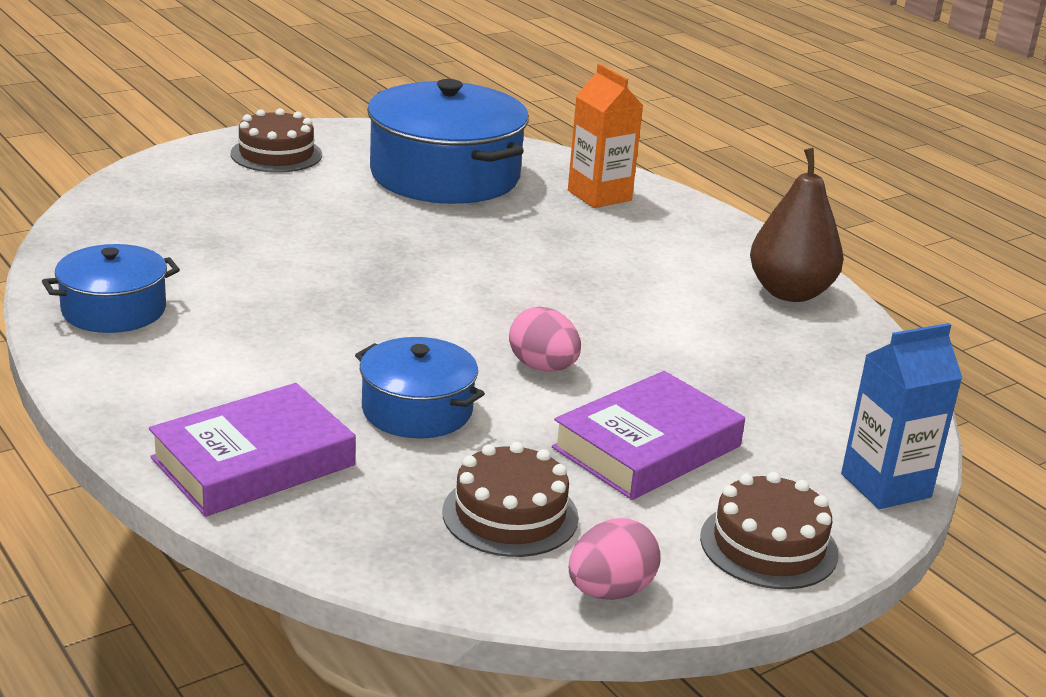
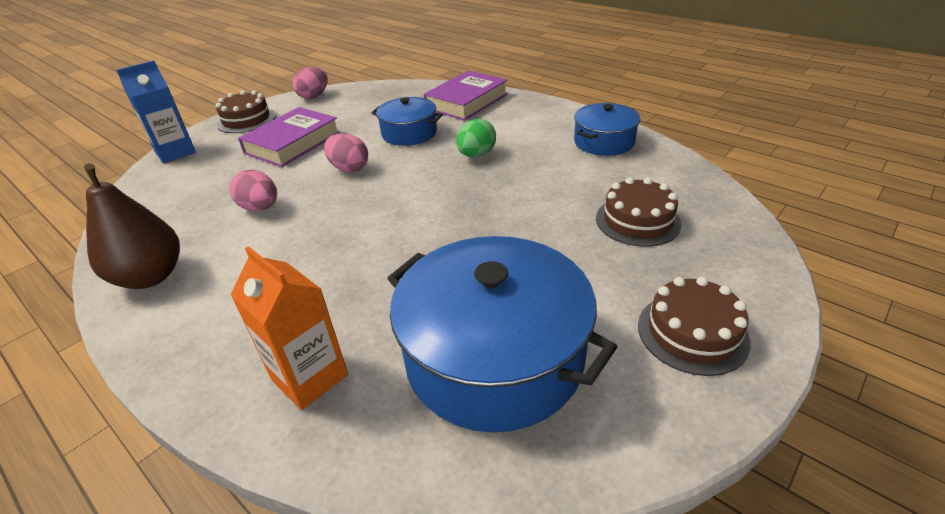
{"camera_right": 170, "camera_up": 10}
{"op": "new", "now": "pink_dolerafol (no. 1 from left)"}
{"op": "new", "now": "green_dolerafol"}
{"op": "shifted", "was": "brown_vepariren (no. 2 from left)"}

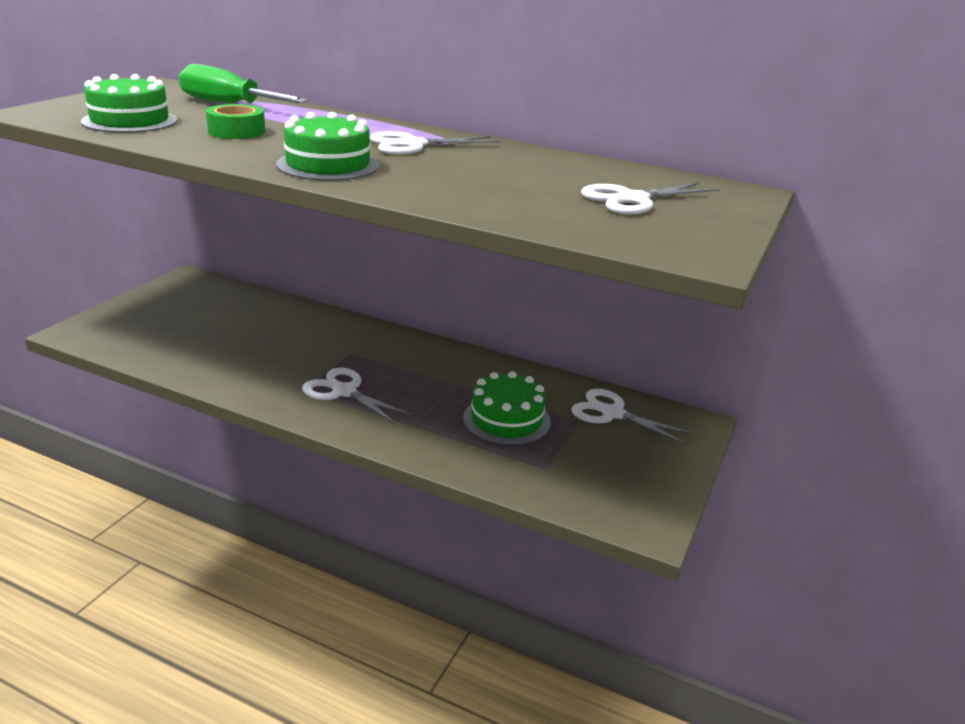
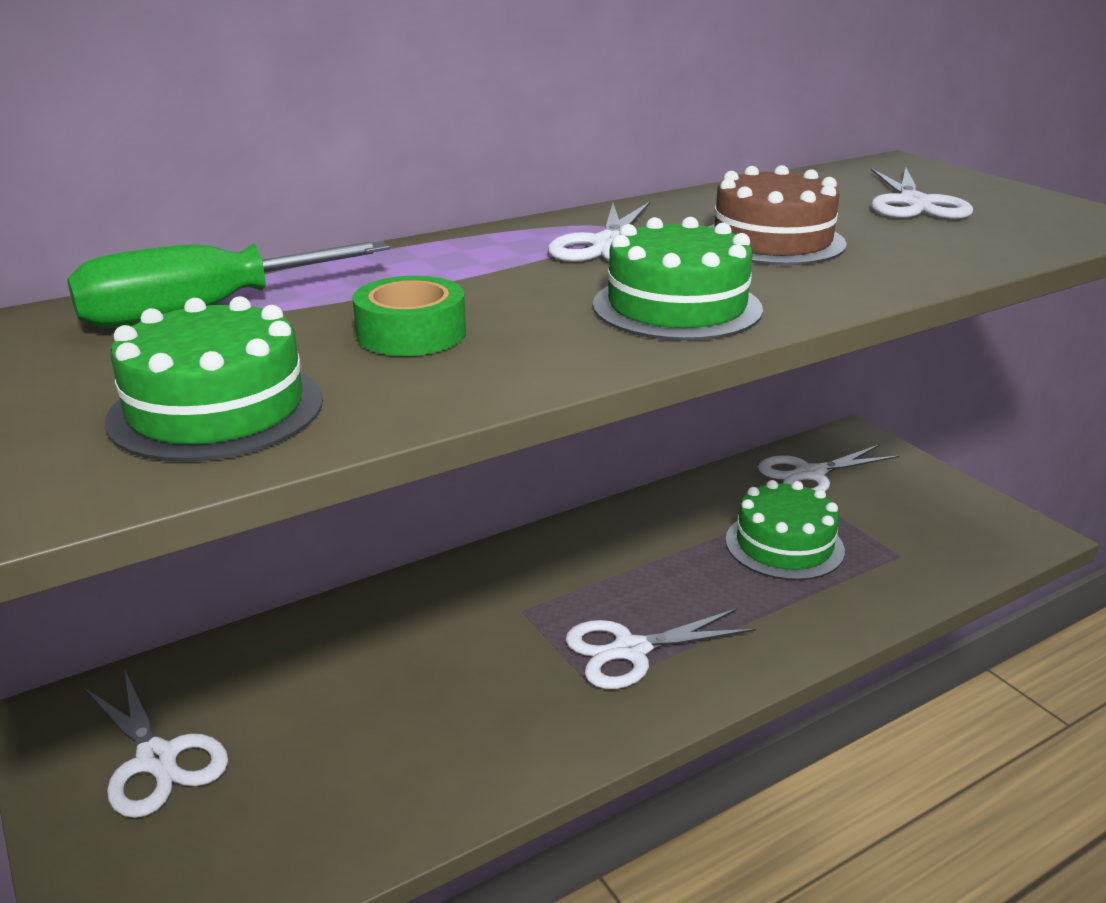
{"camera_right": -55, "camera_up": 0}
{"op": "new", "now": "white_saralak (no. 1 from left)"}
{"op": "new", "now": "brown_vepariren"}

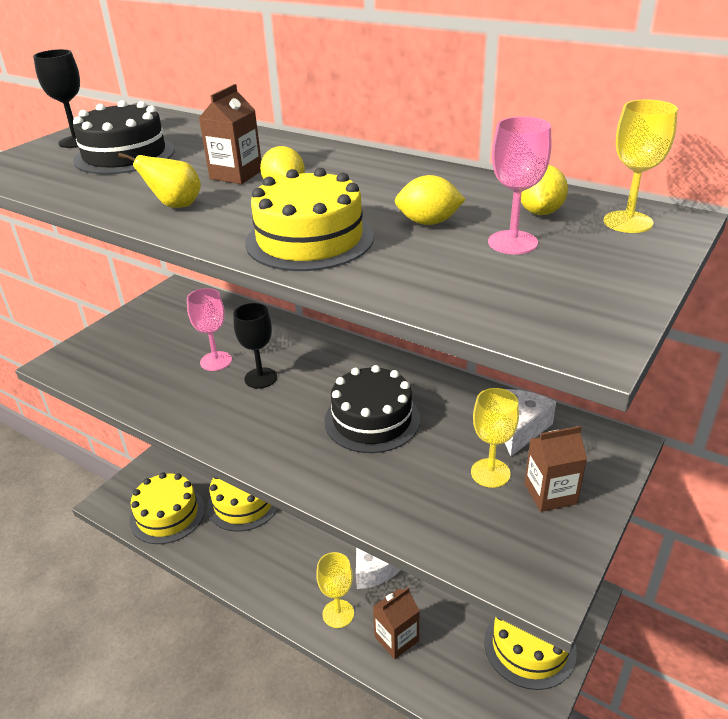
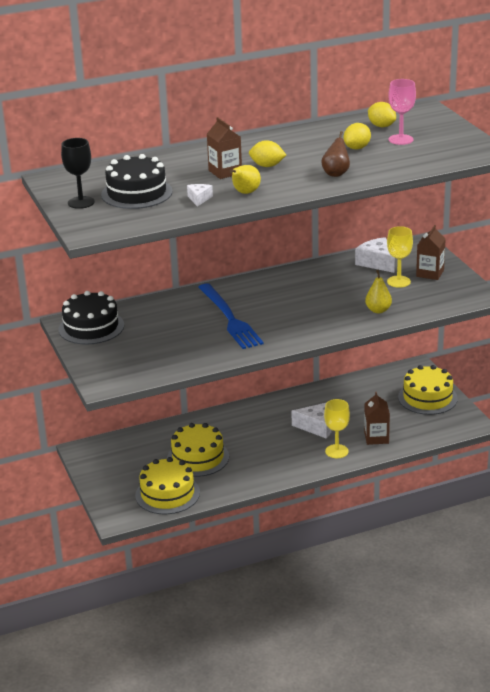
{"camera_right": -55, "camera_up": -5}
{"op": "gone", "was": "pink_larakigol (no. 1 from left)"}
{"op": "gone", "was": "yellow_larakigol (no. 3 from left)"}
{"op": "new", "now": "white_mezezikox (no. 1 from left)"}
{"op": "new", "now": "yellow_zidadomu (no. 2 from left)"}
{"op": "shifted", "was": "black_vepariren (no. 2 from left in the first image)", "now": "black_vepariren (no. 1 from left)"}
{"op": "swapped", "was": "black_larakigol (no. 2 from left)", "now": "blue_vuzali"}
{"op": "swapped", "was": "yellow_vepariren (no. 3 from left)", "now": "brown_zidadomu"}

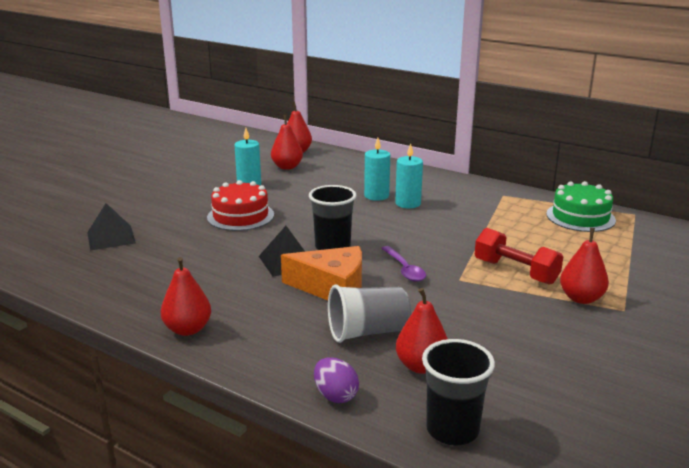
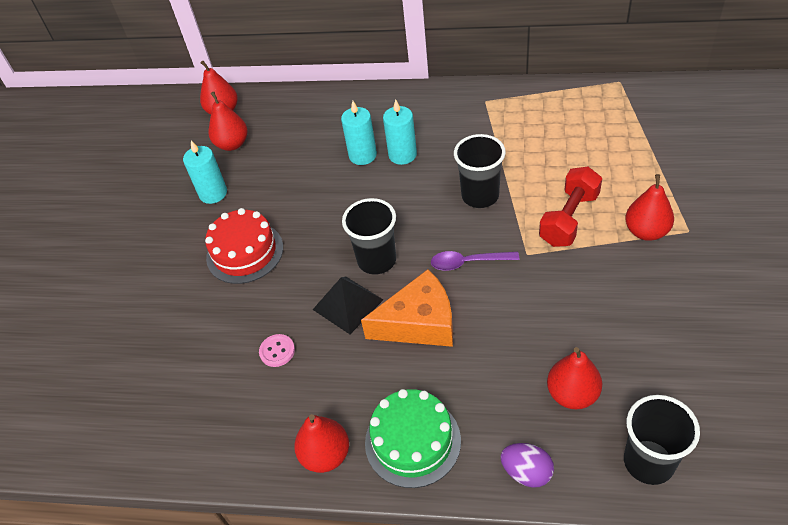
{"camera_right": -20, "camera_up": 25}
{"op": "gone", "was": "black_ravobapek (no. 1 from left)"}
{"op": "gone", "was": "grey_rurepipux"}
{"op": "new", "now": "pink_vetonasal"}
{"op": "new", "now": "black_rurepipux (no. 2 from left)"}
{"op": "shifted", "was": "green_vepariren"}
{"op": "rotated", "was": "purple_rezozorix", "clockwise": 135}
{"op": "rotated", "was": "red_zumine", "clockwise": -75}

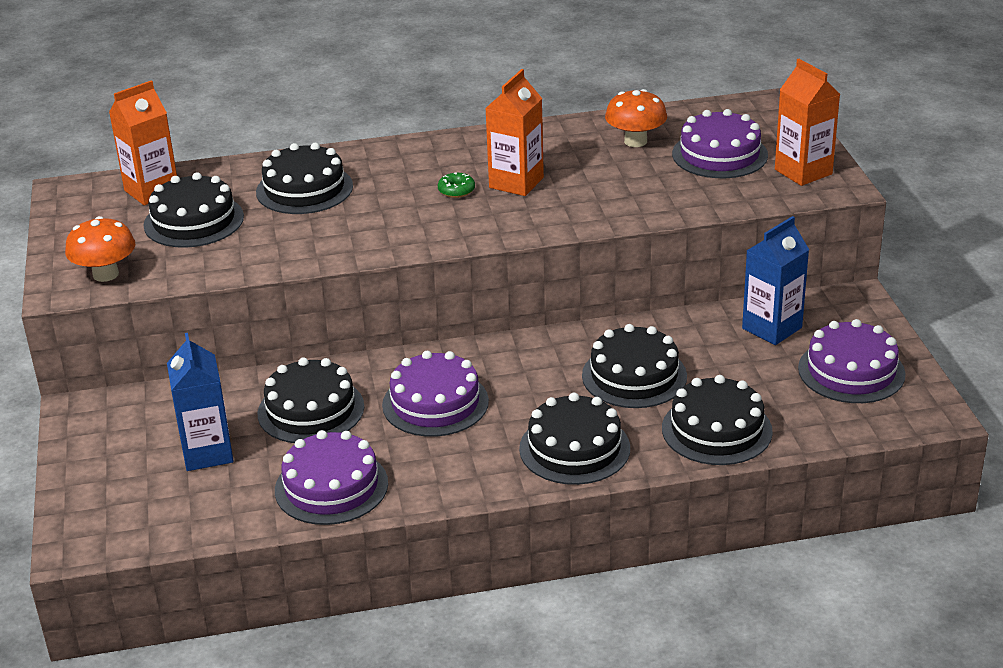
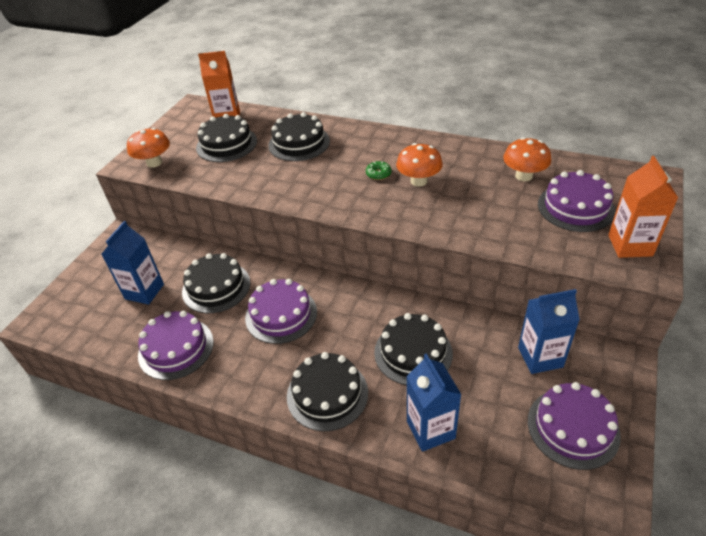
{"camera_right": 35, "camera_up": 10}
{"op": "swapped", "was": "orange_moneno (no. 2 from left)", "now": "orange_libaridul (no. 2 from left)"}
{"op": "swapped", "was": "black_vepariren (no. 6 from left)", "now": "blue_moneno (no. 2 from left)"}

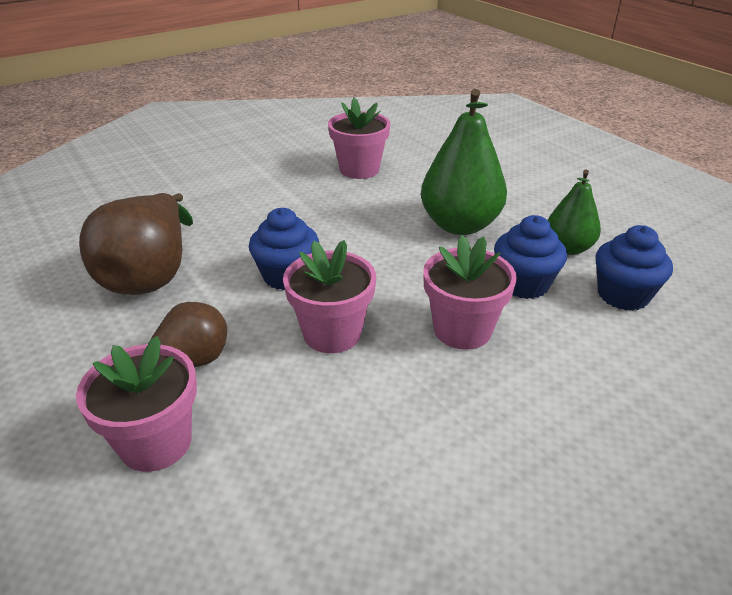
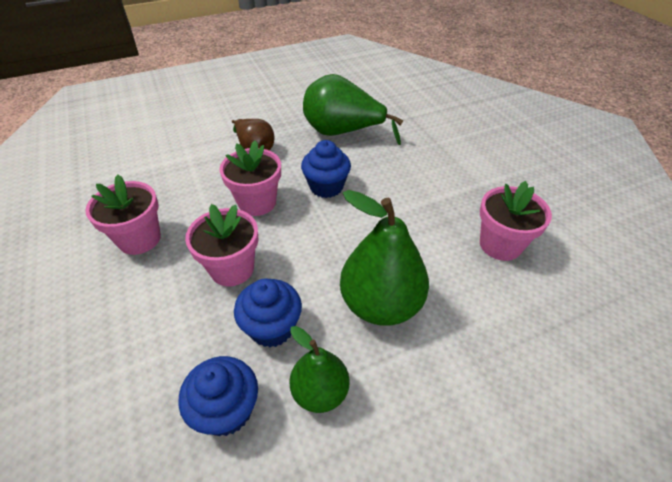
{"camera_right": 100, "camera_up": 10}
{"op": "shifted", "was": "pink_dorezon (no. 1 from left)"}
{"op": "repainted", "was": "brown_zidadomu (no. 1 from left)", "now": "green_zidadomu (no. 2 from left)"}

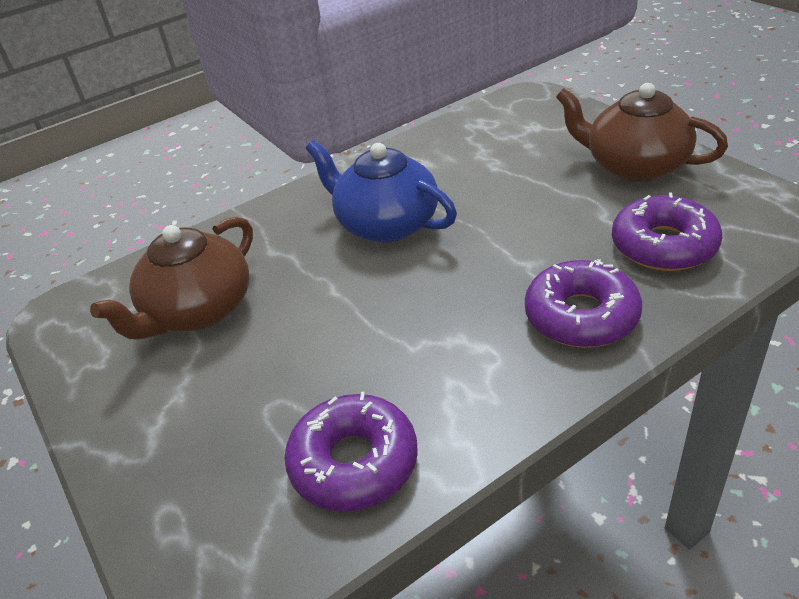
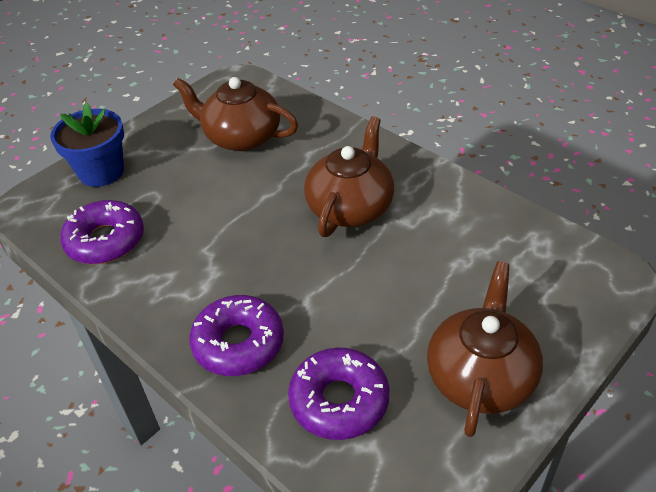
{"camera_right": 75, "camera_up": 5}
{"op": "new", "now": "blue_dorezon"}
{"op": "repainted", "was": "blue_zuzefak", "now": "brown_zuzefak (no. 2 from left)"}

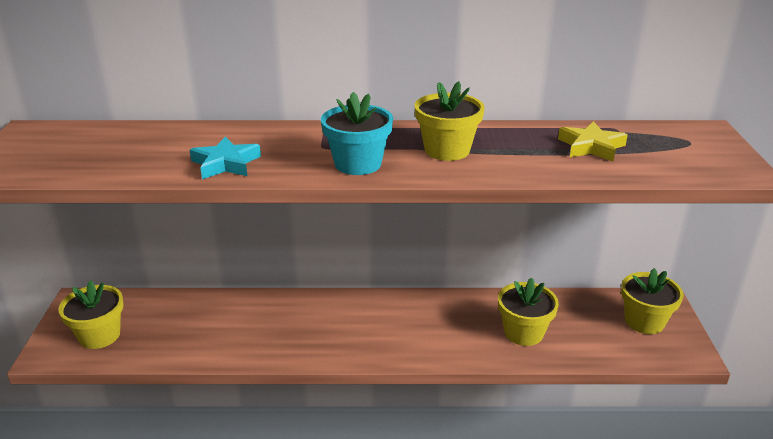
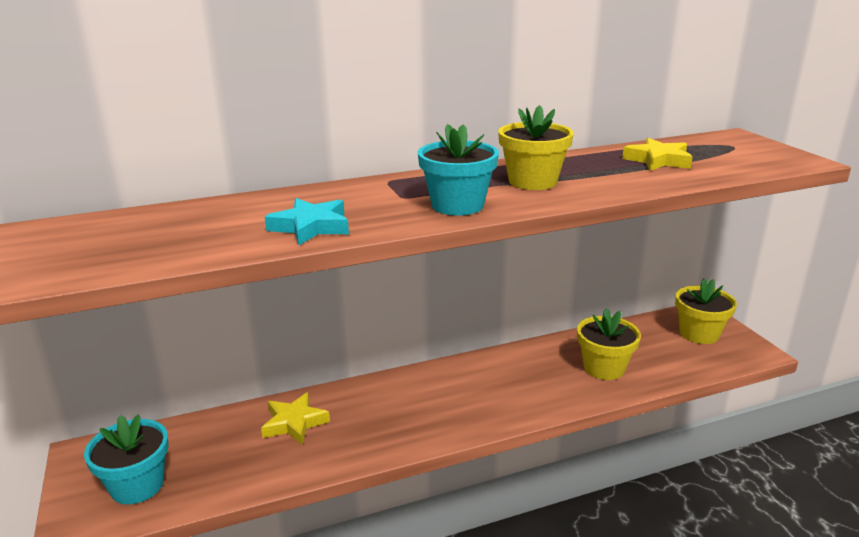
{"camera_right": -20, "camera_up": -5}
{"op": "new", "now": "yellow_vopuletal (no. 1 from left)"}
{"op": "repainted", "was": "yellow_dorezon (no. 1 from left)", "now": "turquoise_dorezon (no. 1 from left)"}

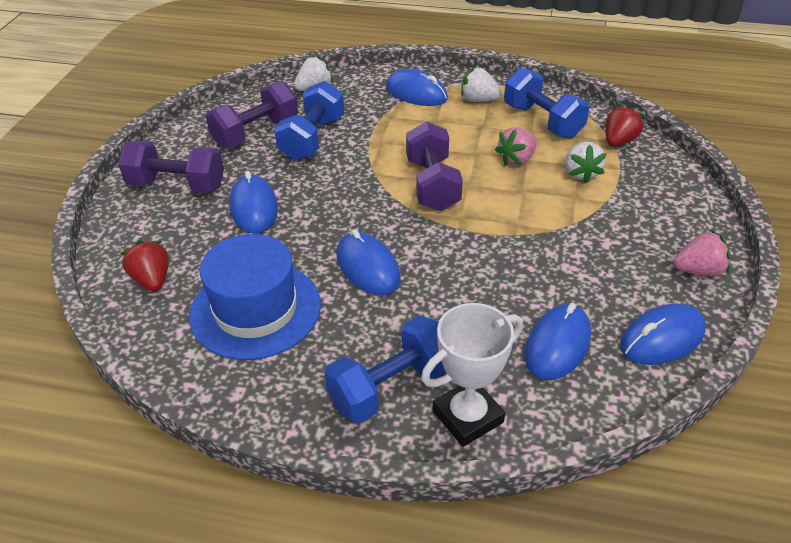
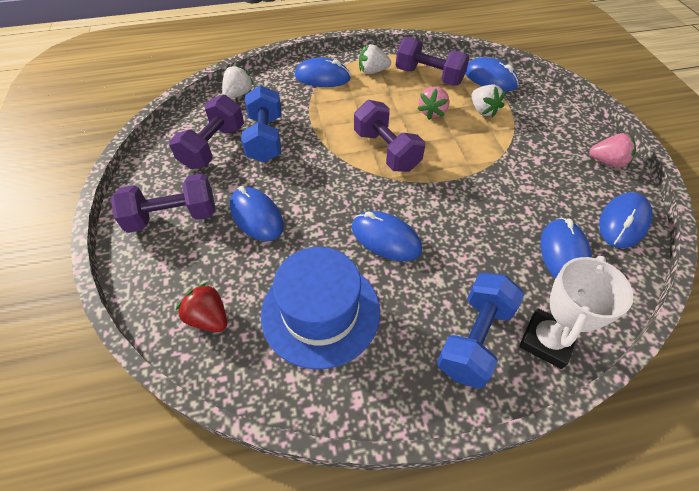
{"camera_right": -25, "camera_up": 10}
{"op": "swapped", "was": "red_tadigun (no. 2 from left)", "now": "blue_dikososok (no. 4 from left)"}
{"op": "repainted", "was": "blue_zumine (no. 3 from left)", "now": "purple_zumine (no. 4 from left)"}
{"op": "rotated", "was": "pink_tadigun (no. 2 from left)", "clockwise": 45}

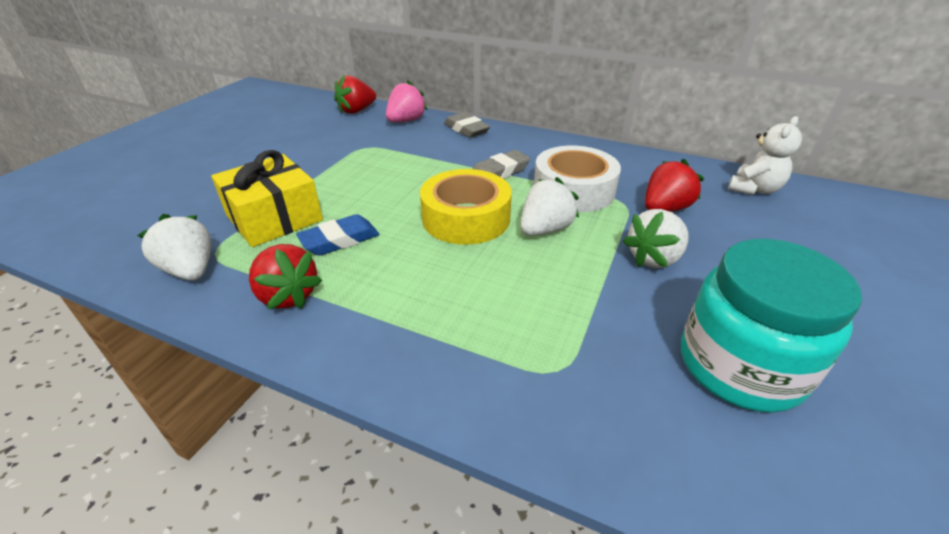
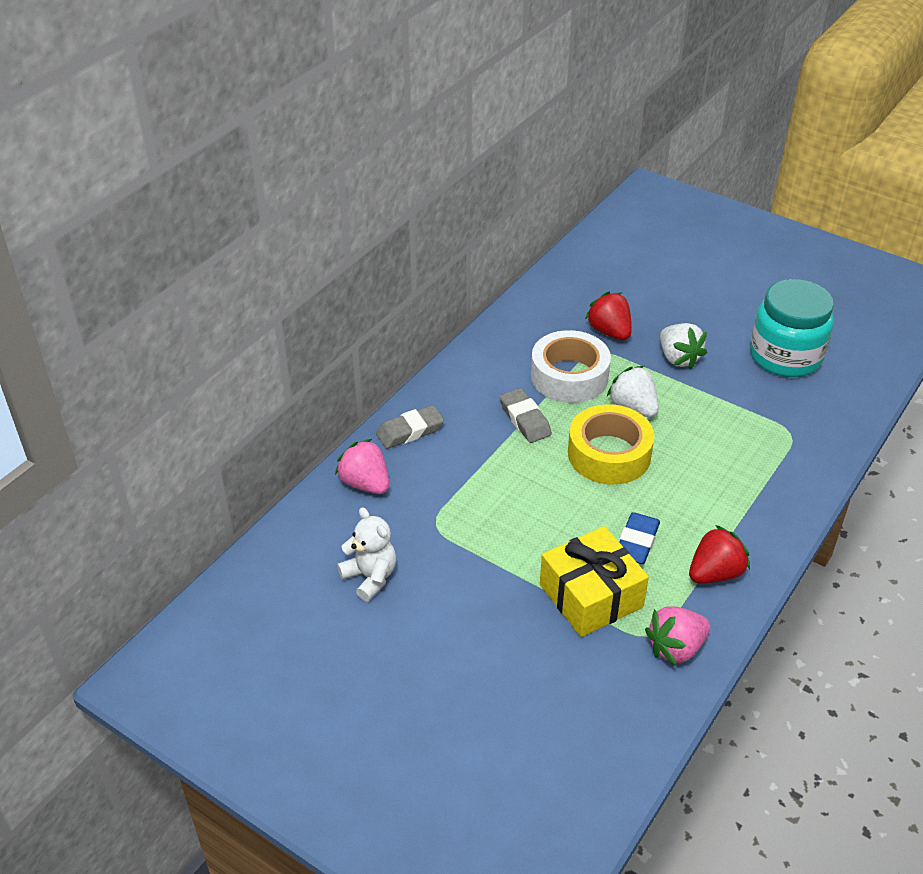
{"camera_right": -80, "camera_up": 5}
{"op": "gone", "was": "red_tadigun (no. 2 from left)"}
{"op": "shifted", "was": "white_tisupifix"}
{"op": "repainted", "was": "white_tadigun (no. 1 from left)", "now": "pink_tadigun (no. 2 from left)"}
{"op": "rotated", "was": "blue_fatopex", "clockwise": 45}

